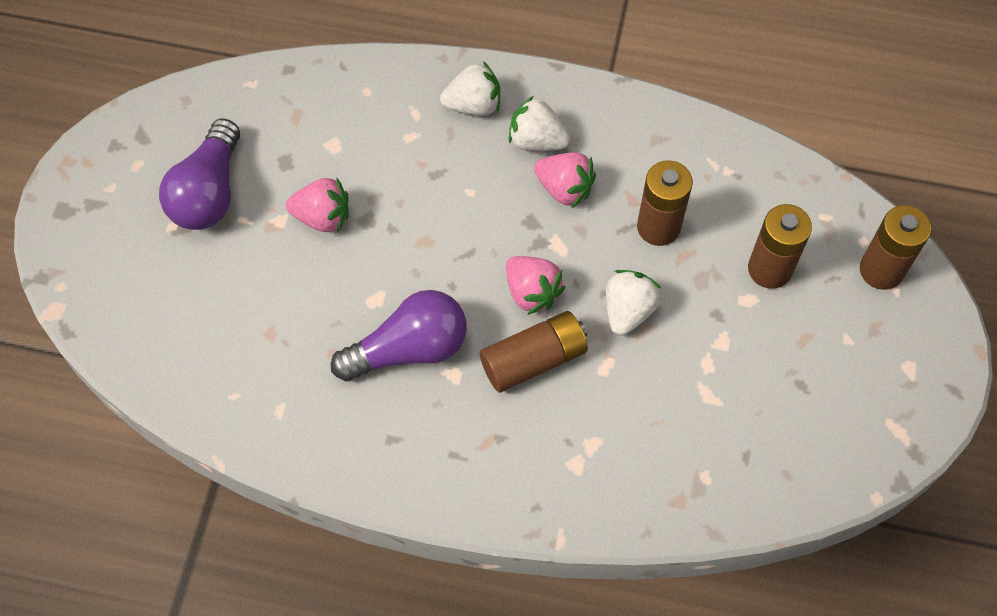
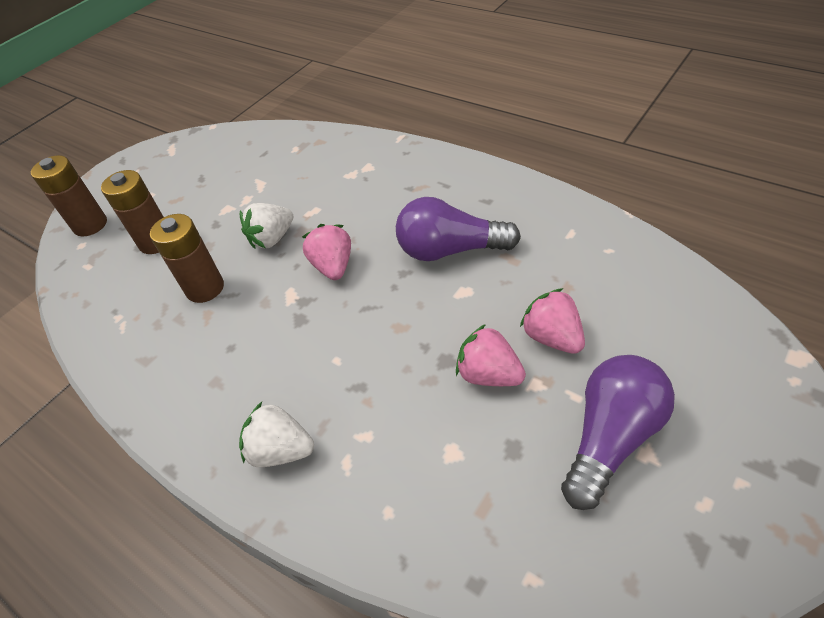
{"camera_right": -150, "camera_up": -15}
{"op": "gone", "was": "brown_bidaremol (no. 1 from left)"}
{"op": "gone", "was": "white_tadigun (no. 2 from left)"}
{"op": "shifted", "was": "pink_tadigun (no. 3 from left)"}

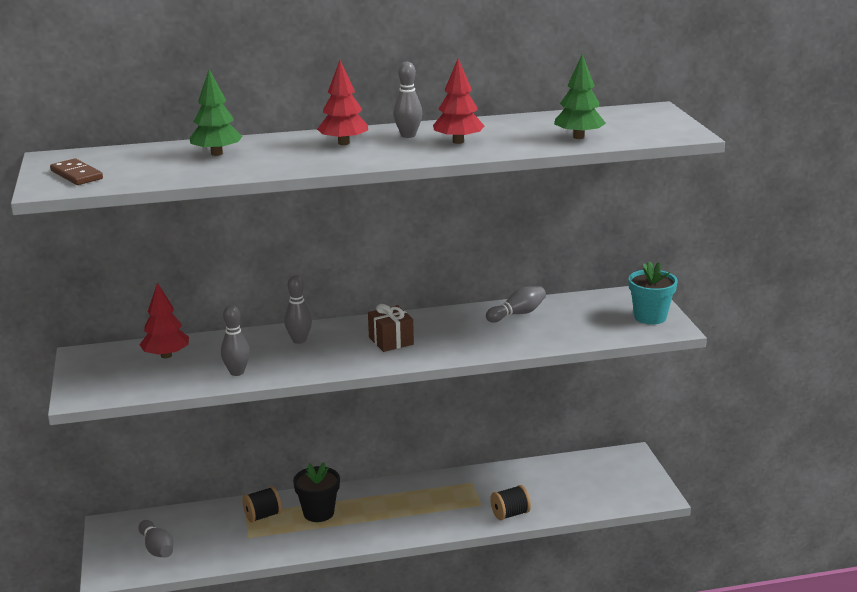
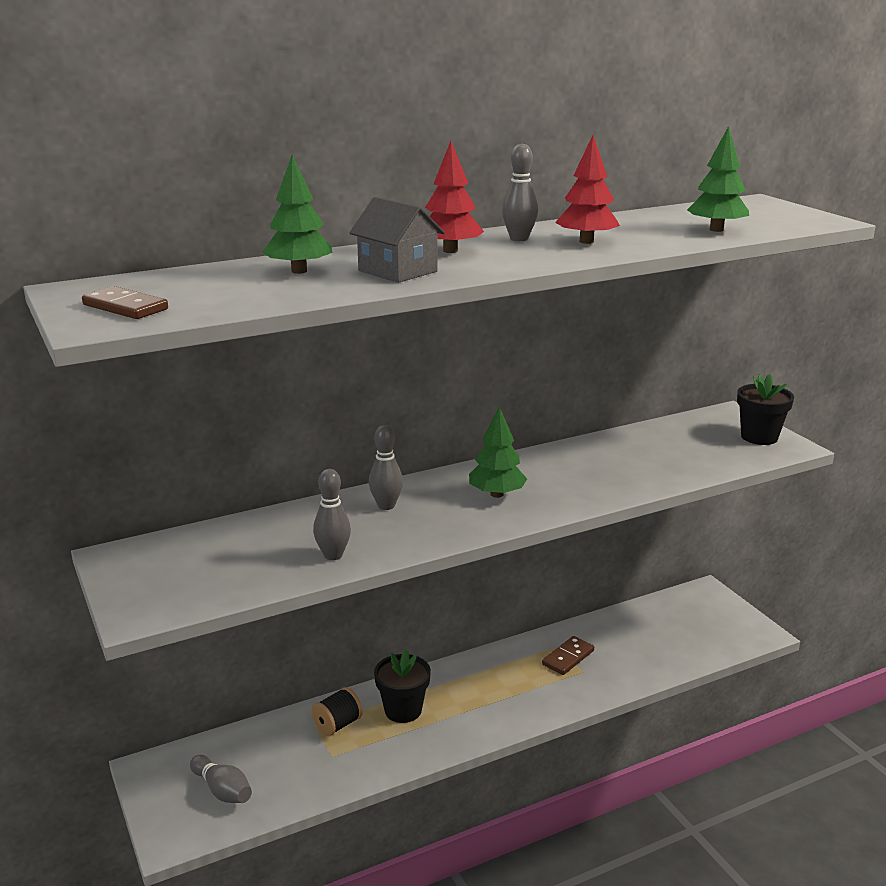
{"camera_right": -15, "camera_up": 0}
{"op": "gone", "was": "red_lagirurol (no. 1 from left)"}
{"op": "gone", "was": "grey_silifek (no. 5 from left)"}
{"op": "gone", "was": "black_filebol (no. 2 from left)"}
{"op": "new", "now": "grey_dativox"}
{"op": "new", "now": "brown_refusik (no. 2 from left)"}
{"op": "swapped", "was": "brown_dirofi", "now": "green_lagirurol (no. 2 from left)"}
{"op": "repainted", "was": "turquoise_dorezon", "now": "black_dorezon (no. 2 from left)"}

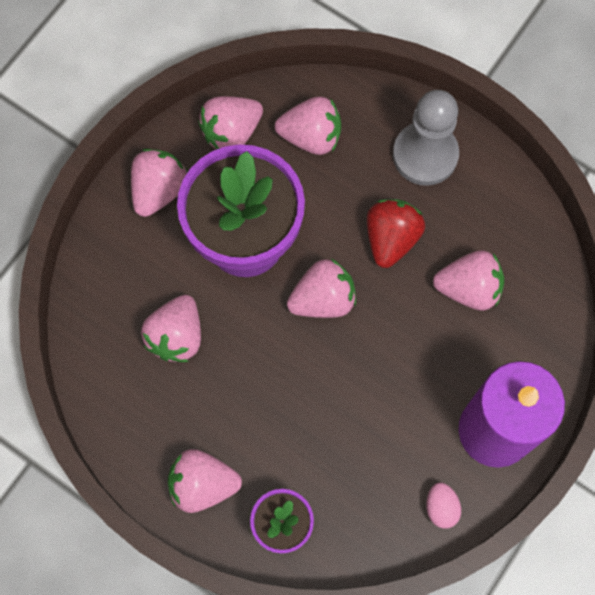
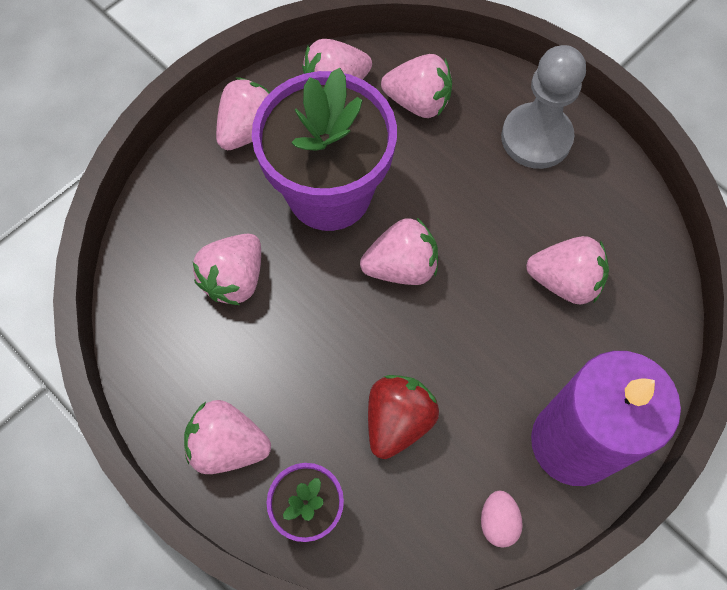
{"camera_right": 10, "camera_up": -5}
{"op": "shifted", "was": "red_tadigun"}

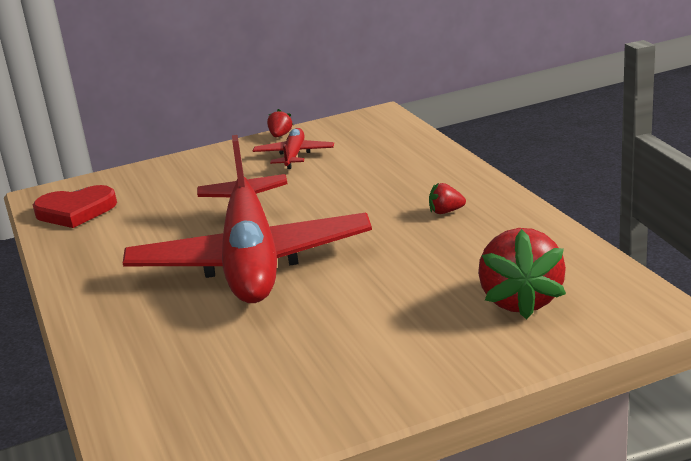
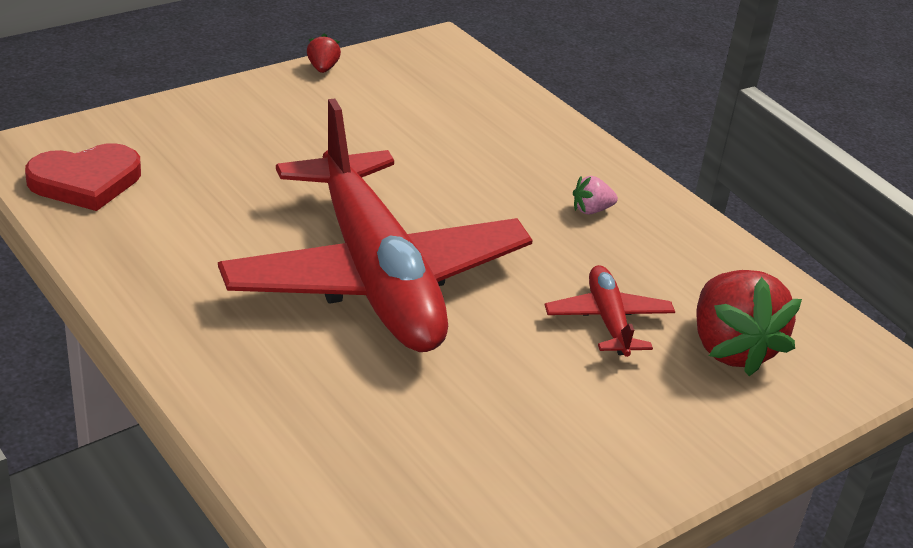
{"camera_right": -20, "camera_up": 10}
{"op": "shifted", "was": "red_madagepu (no. 2 from left)"}
{"op": "repainted", "was": "red_tadigun (no. 2 from left)", "now": "pink_tadigun"}

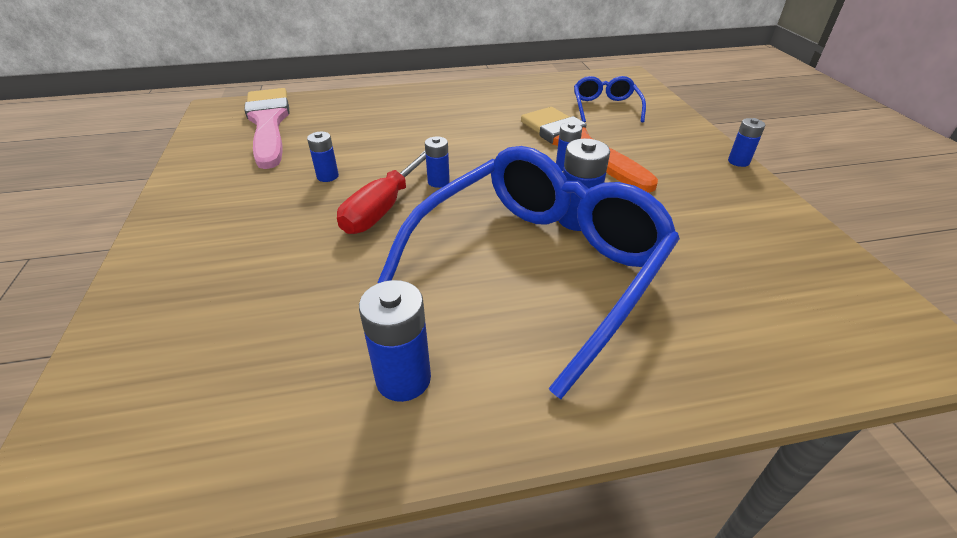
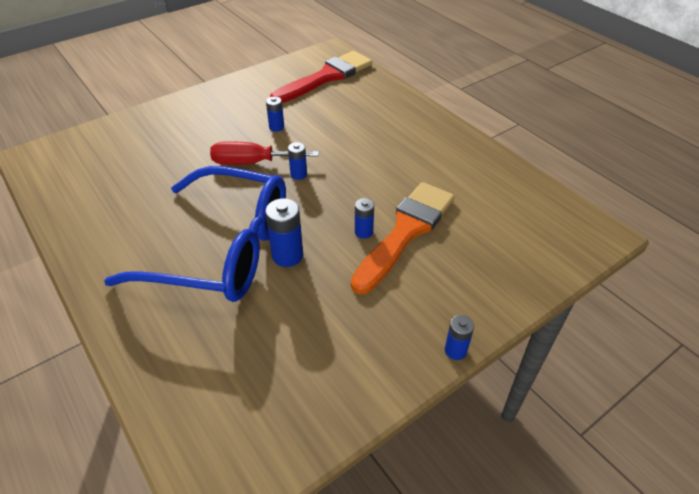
{"camera_right": 65, "camera_up": 5}
{"op": "gone", "was": "blue_bidaremol (no. 2 from left)"}
{"op": "gone", "was": "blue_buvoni (no. 2 from left)"}
{"op": "repainted", "was": "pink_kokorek", "now": "red_kokorek"}

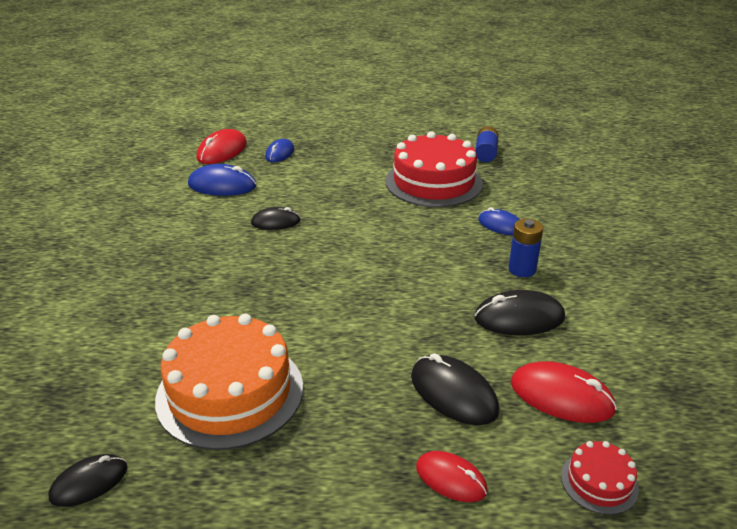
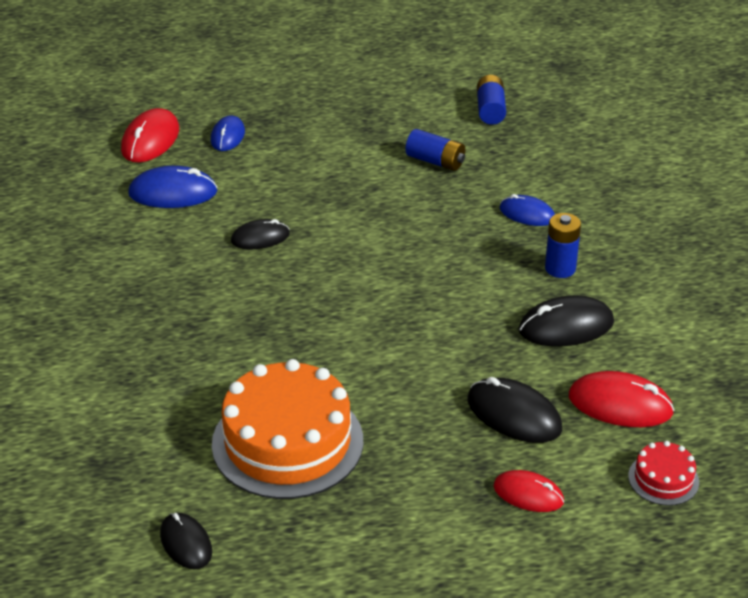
{"camera_right": -10, "camera_up": 5}
{"op": "swapped", "was": "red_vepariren (no. 1 from left)", "now": "blue_bidaremol (no. 1 from left)"}
{"op": "rotated", "was": "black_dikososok (no. 1 from left)", "clockwise": -75}

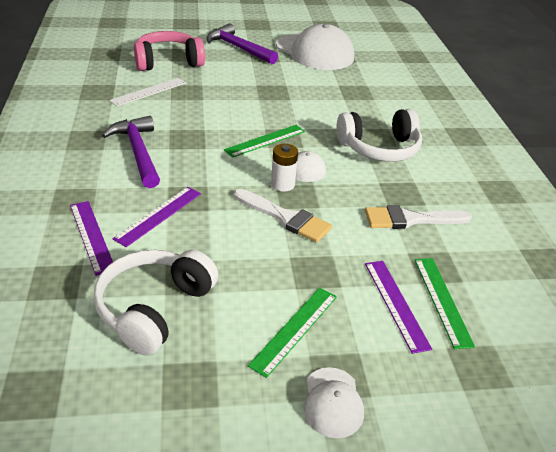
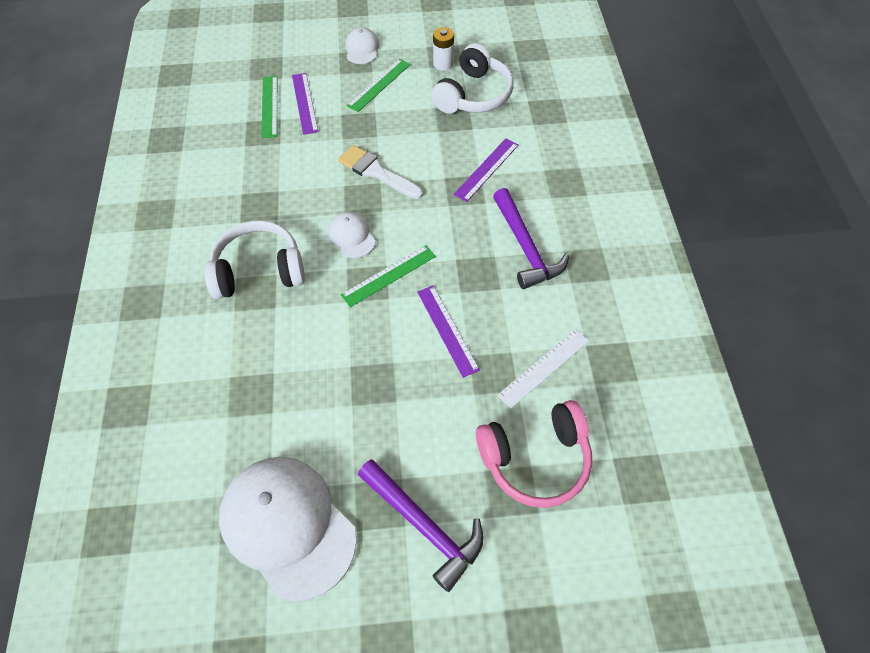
{"camera_right": -175, "camera_up": 20}
{"op": "gone", "was": "white_kokorek (no. 2 from left)"}
{"op": "shifted", "was": "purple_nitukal (no. 1 from left in the first image)", "now": "purple_nitukal (no. 2 from left)"}
{"op": "shifted", "was": "white_bidaremol"}

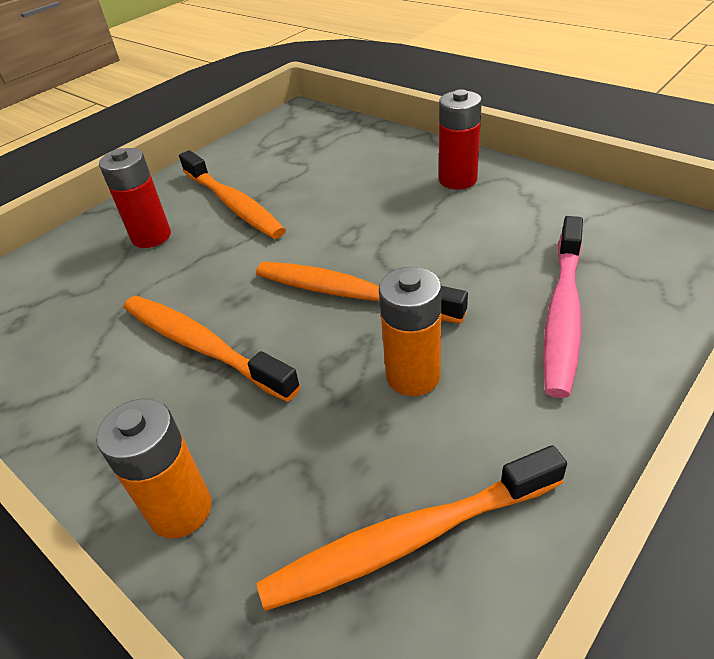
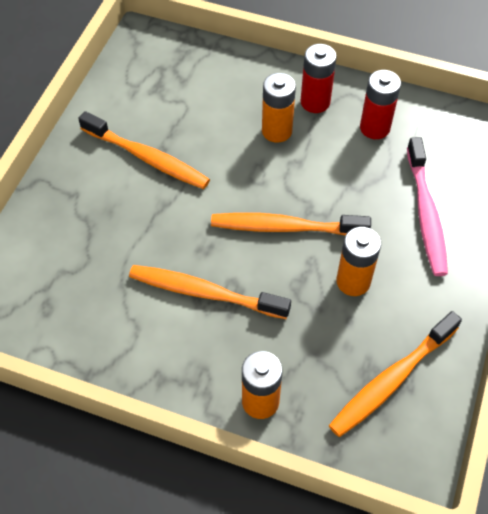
{"camera_right": -25, "camera_up": 15}
{"op": "new", "now": "orange_bidaremol (no. 2 from left)"}
{"op": "shifted", "was": "red_bidaremol (no. 1 from left in the first image)", "now": "red_bidaremol (no. 2 from left)"}

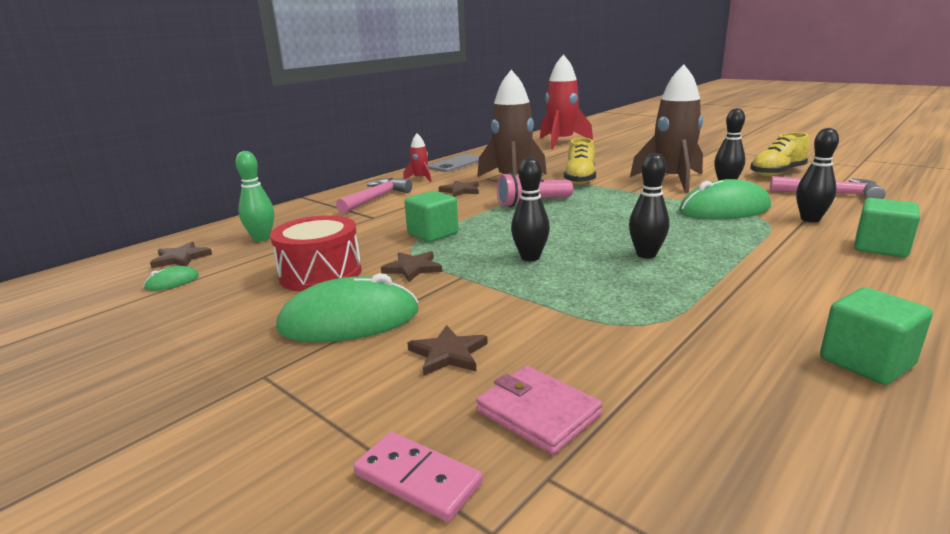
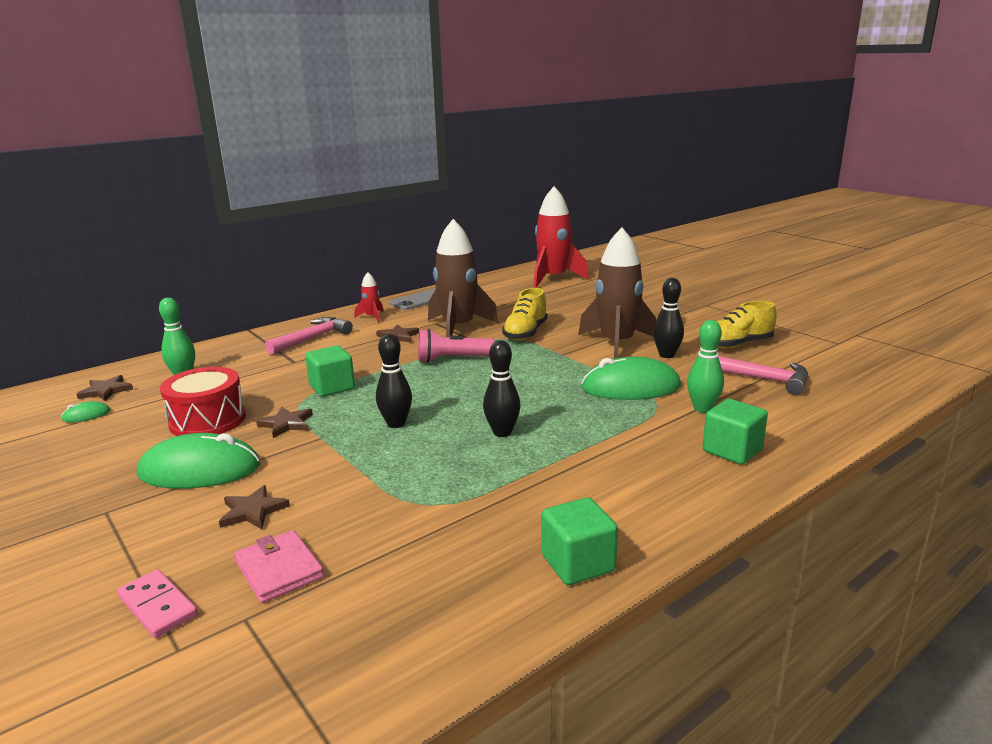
{"camera_right": 10, "camera_up": 0}
{"op": "repainted", "was": "black_silifek (no. 4 from left)", "now": "green_silifek (no. 2 from left)"}

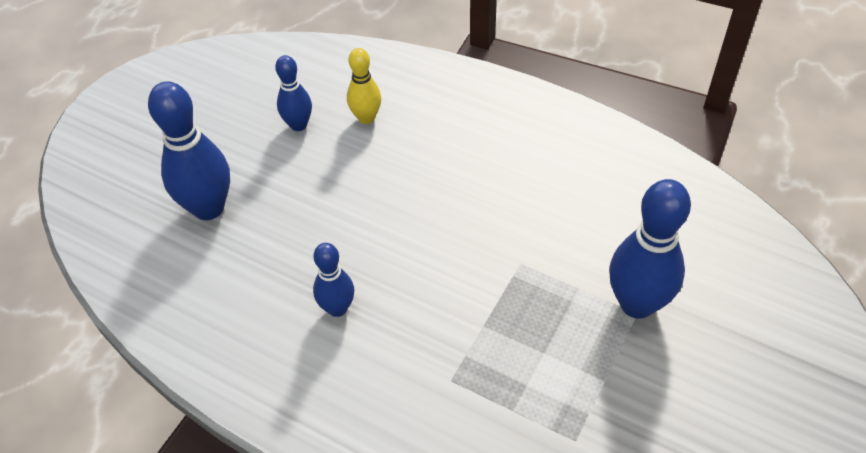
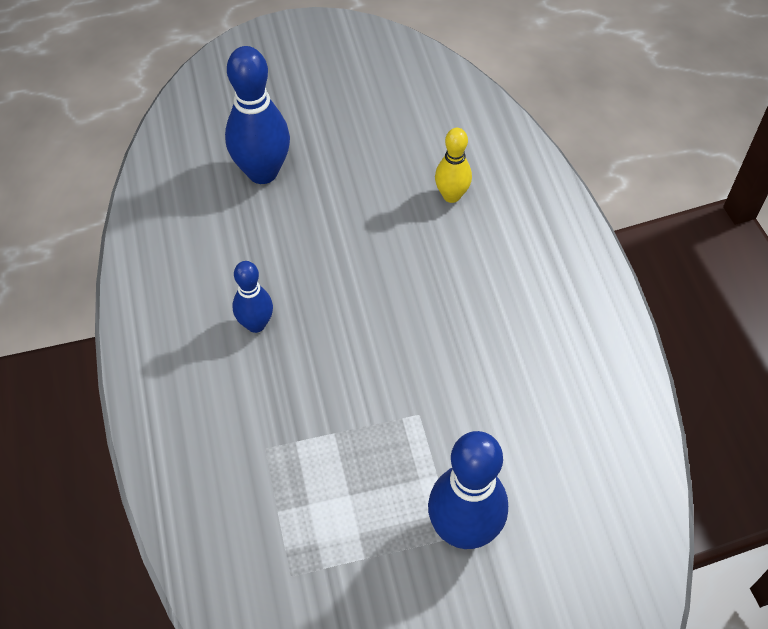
{"camera_right": 45, "camera_up": 5}
{"op": "gone", "was": "blue_silifek (no. 2 from left)"}

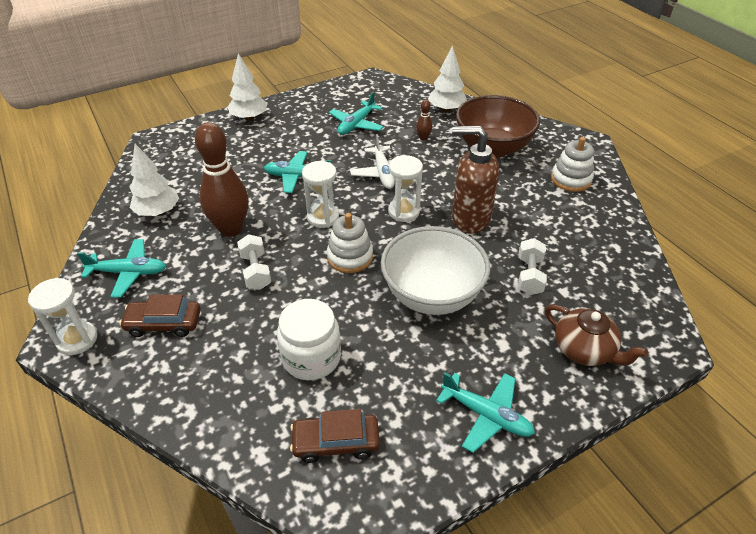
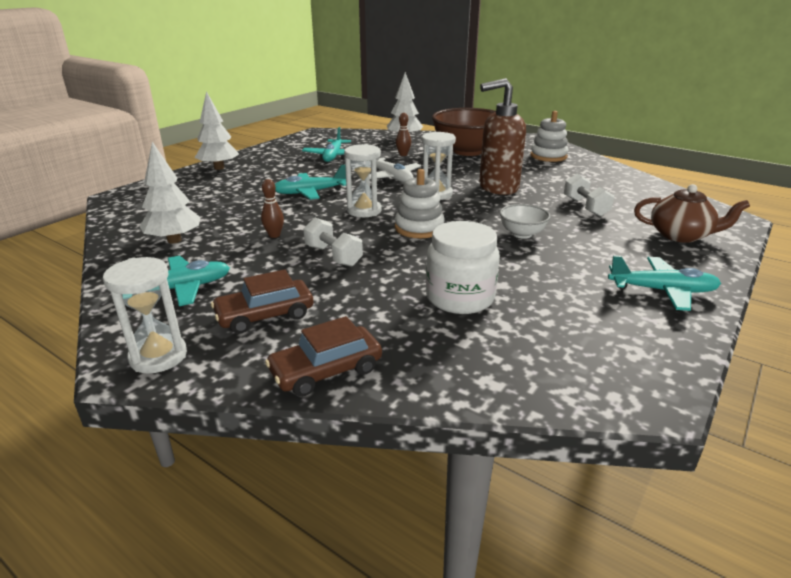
{"camera_right": -25, "camera_up": -15}
{"op": "shifted", "was": "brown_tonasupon (no. 2 from left)"}
{"op": "scaled", "was": "brown_silifek (no. 1 from left)", "ratio": 0.42}
{"op": "scaled", "was": "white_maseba", "ratio": 0.46}

